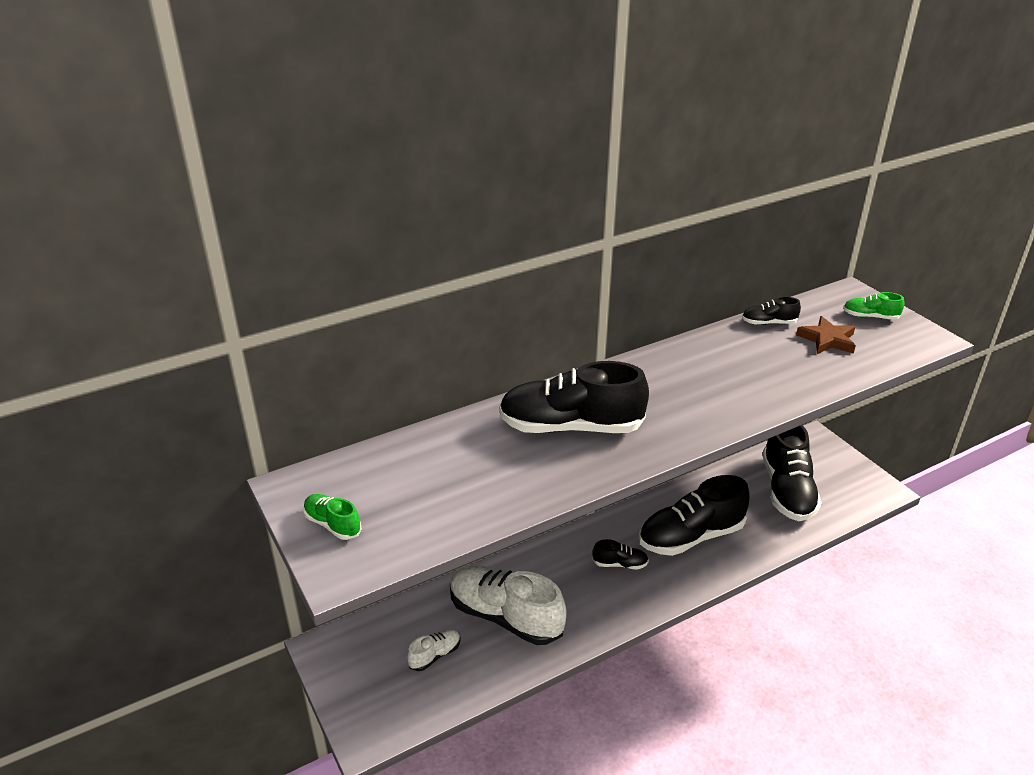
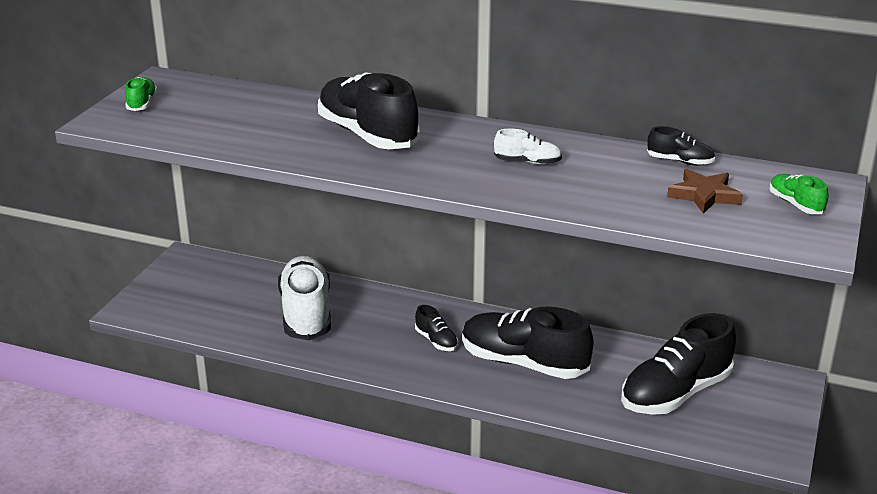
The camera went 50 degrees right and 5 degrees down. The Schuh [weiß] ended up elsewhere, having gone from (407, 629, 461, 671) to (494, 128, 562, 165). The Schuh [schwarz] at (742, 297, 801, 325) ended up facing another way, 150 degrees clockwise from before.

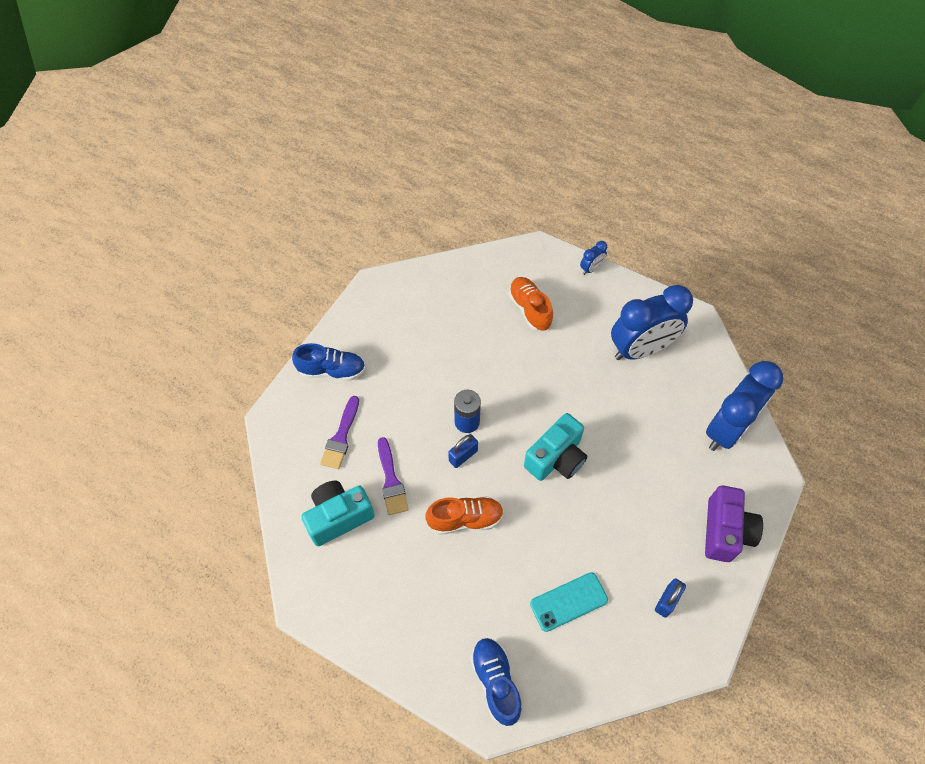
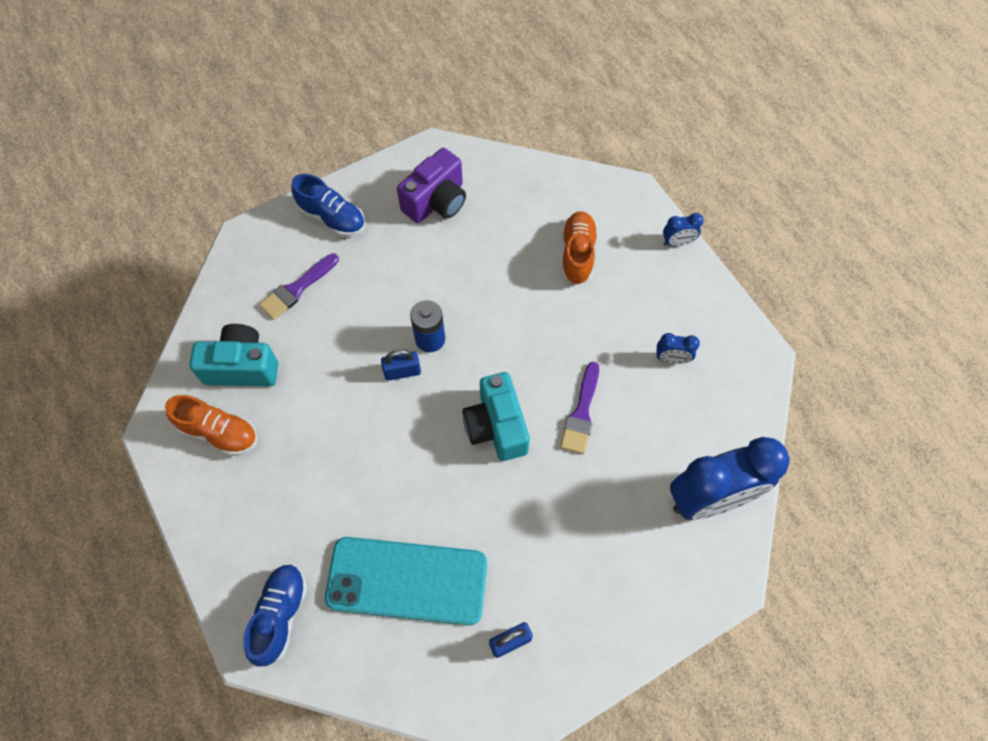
The camera went 30 degrees right and 5 degrees up. The Schuh [orange] ended up elsewhere, having gone from (425, 496, 504, 535) to (165, 395, 257, 456). The size of the Handy [türkis] at (530, 572, 608, 632) changed by a factor of 1.75. The Kamera [lila] ended up elsewhere, having gone from (705, 485, 763, 562) to (397, 148, 466, 223). The Kamera [türkis] at (524, 413, 587, 481) ended up facing another way, 90 degrees clockwise from before. The Pinsel [lila] ended up elsewhere, having gone from (378, 437, 409, 515) to (560, 362, 599, 454). The size of the Wecker [blau] at (611, 285, 693, 360) changed by a factor of 0.42.

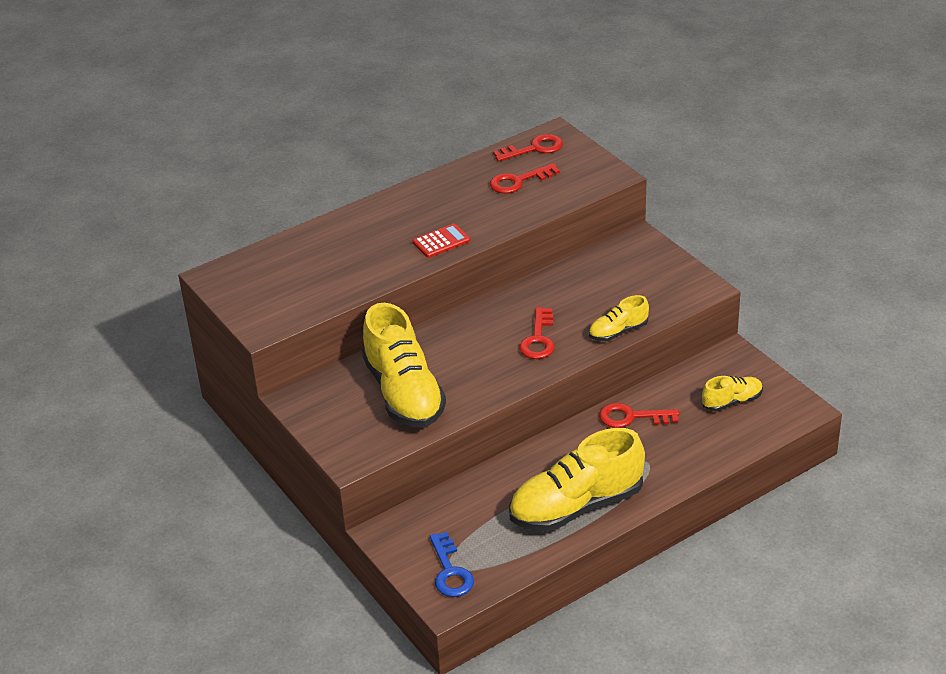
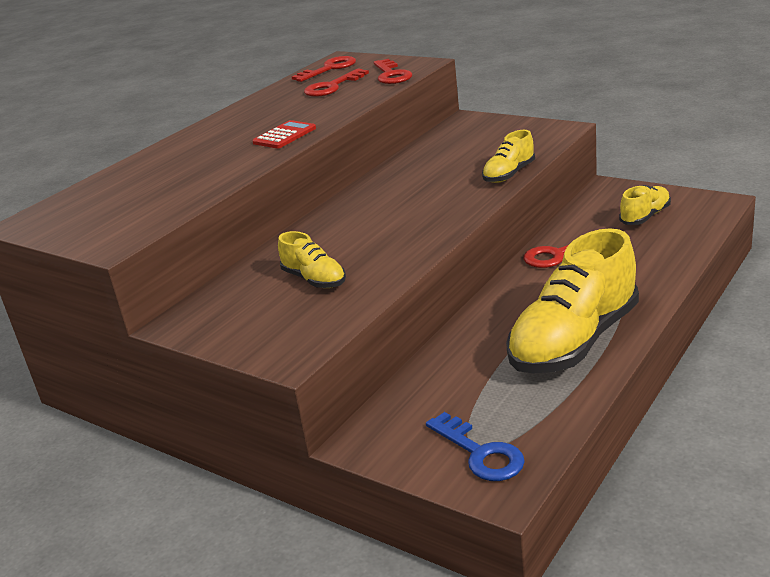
The camera went 20 degrees left and 10 degrees down. The size of the Schuh [gelb] at (362, 303, 446, 427) changed by a factor of 0.48. The Schlüssel [rot] ended up elsewhere, having gone from (519, 307, 555, 359) to (374, 59, 412, 84).

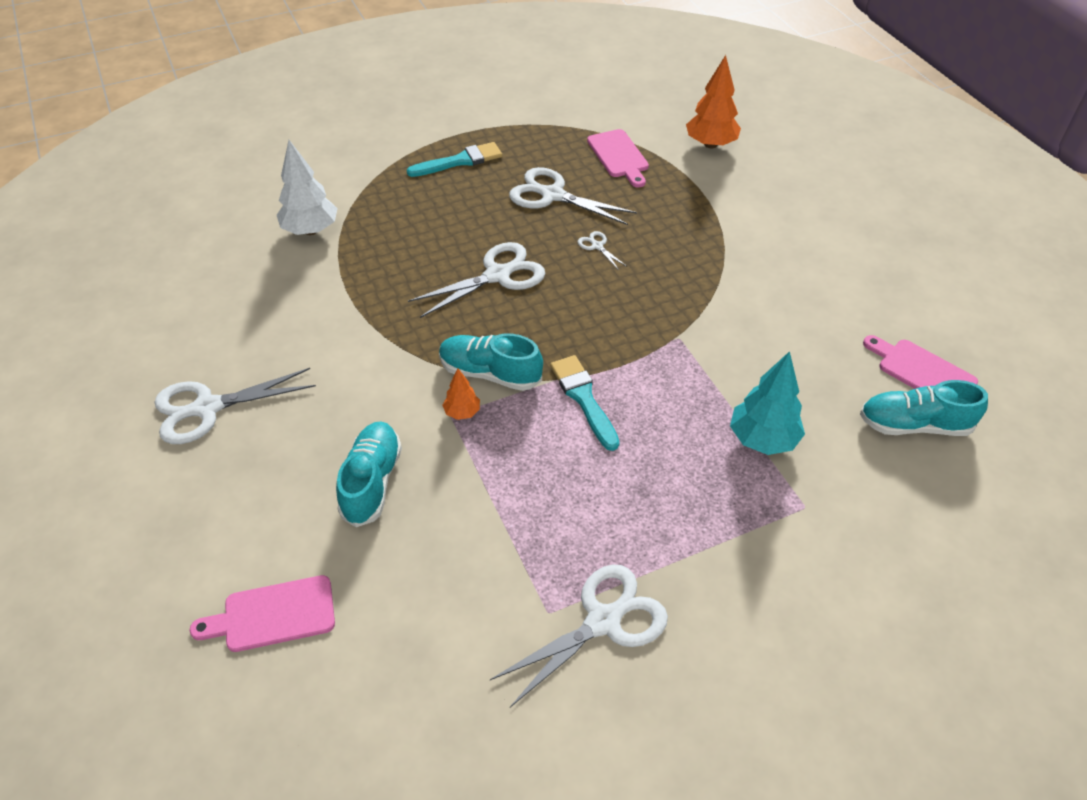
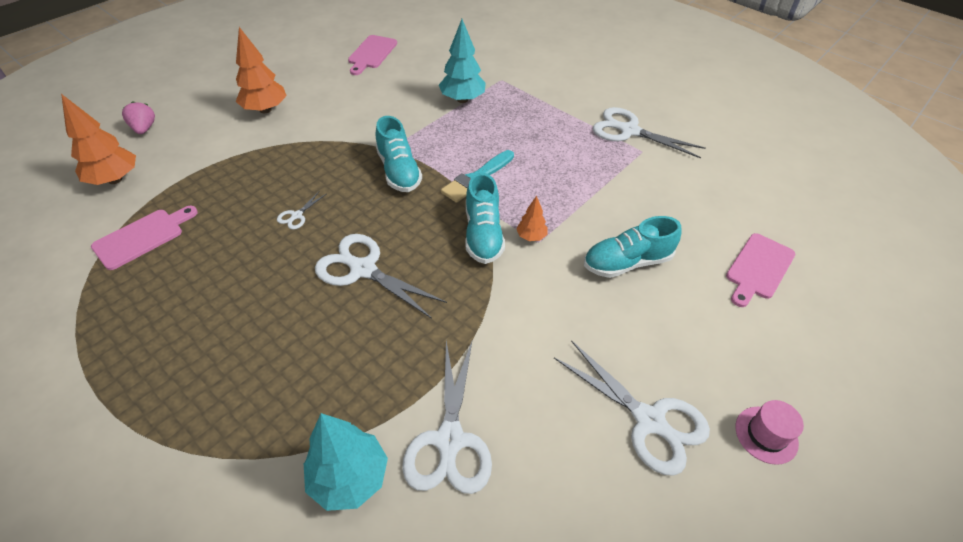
The camera went 115 degrees left and 0 degrees up. The second view gained the Erdbeere [rosa] at (122, 101, 155, 134). The second view gained the Baum [orange] at (236, 27, 287, 113). What was the Baum [weiß] at (277, 140, 338, 235) turned into the Baum [türkis] at (304, 413, 388, 511). The Schuh [türkis] ended up elsewhere, having gone from (860, 380, 988, 436) to (376, 116, 422, 192). The Schere [weiß] ended up elsewhere, having gone from (509, 167, 637, 225) to (402, 341, 492, 494). The Schneidebrett [rosa] at (190, 575, 335, 652) ended up facing another way, 75 degrees clockwise from before. The second view gained the Hut [rosa] at (736, 400, 804, 465). The second view lost the Pinsel [türkis] at (407, 142, 502, 177).

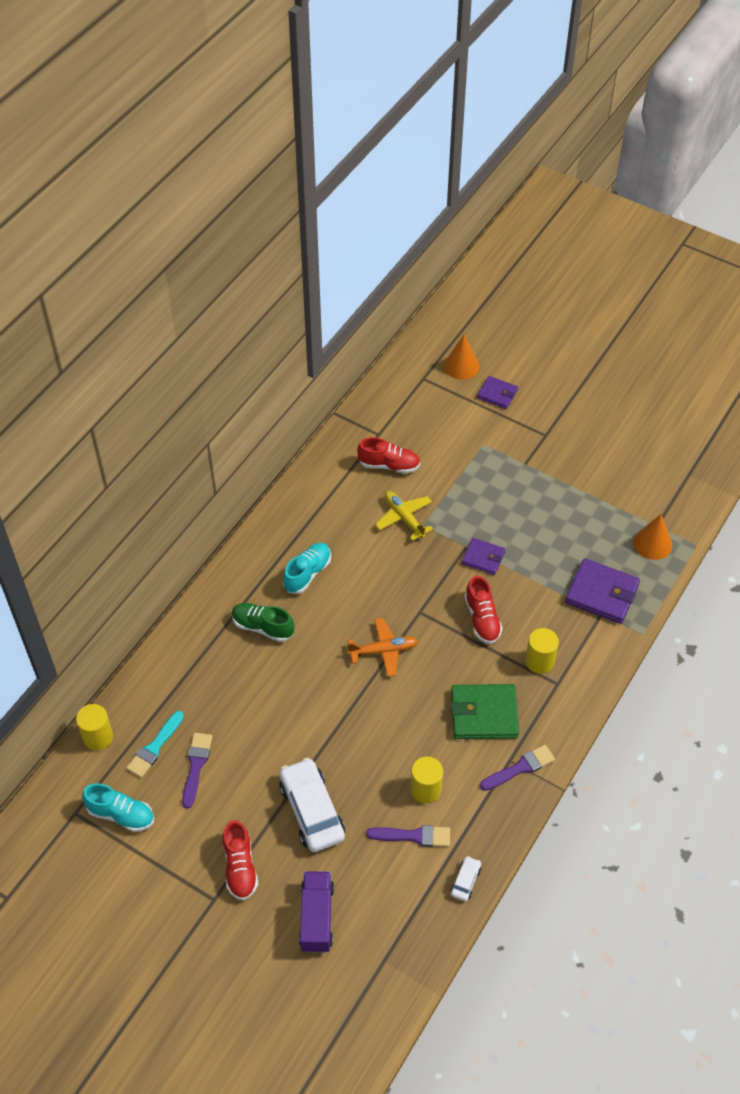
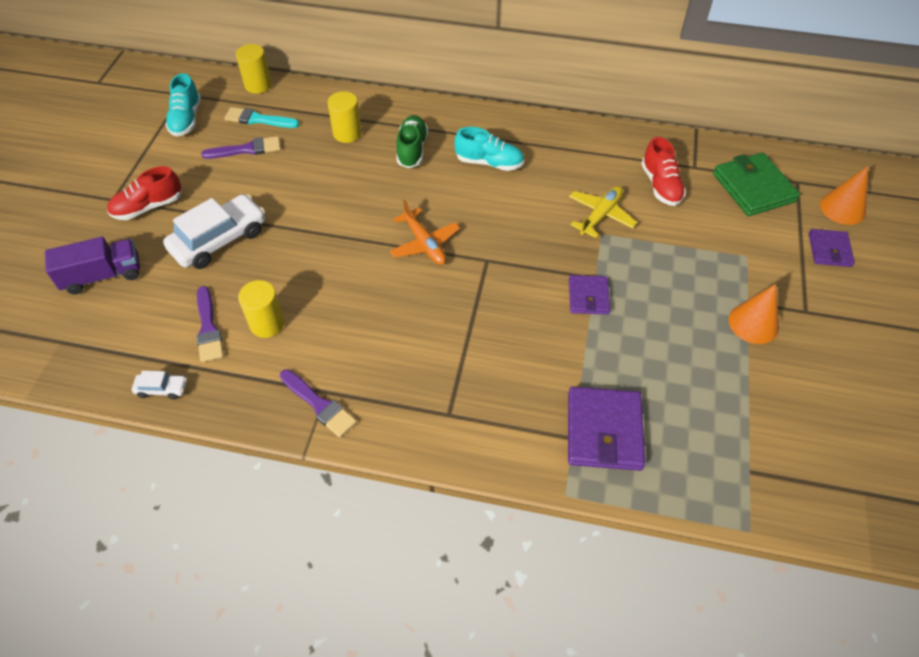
The camera went 70 degrees right and 0 degrees up. The Vollzylinder [gelb] ended up elsewhere, having gone from (525, 628, 559, 674) to (327, 91, 362, 143). The Geldbörse [grün] ended up elsewhere, having gone from (451, 684, 519, 739) to (713, 152, 800, 216). The Kegel [orange] ended up elsewhere, having gone from (633, 514, 672, 560) to (729, 284, 779, 344). The second view lost the Schuh [rot] at (465, 576, 503, 644).

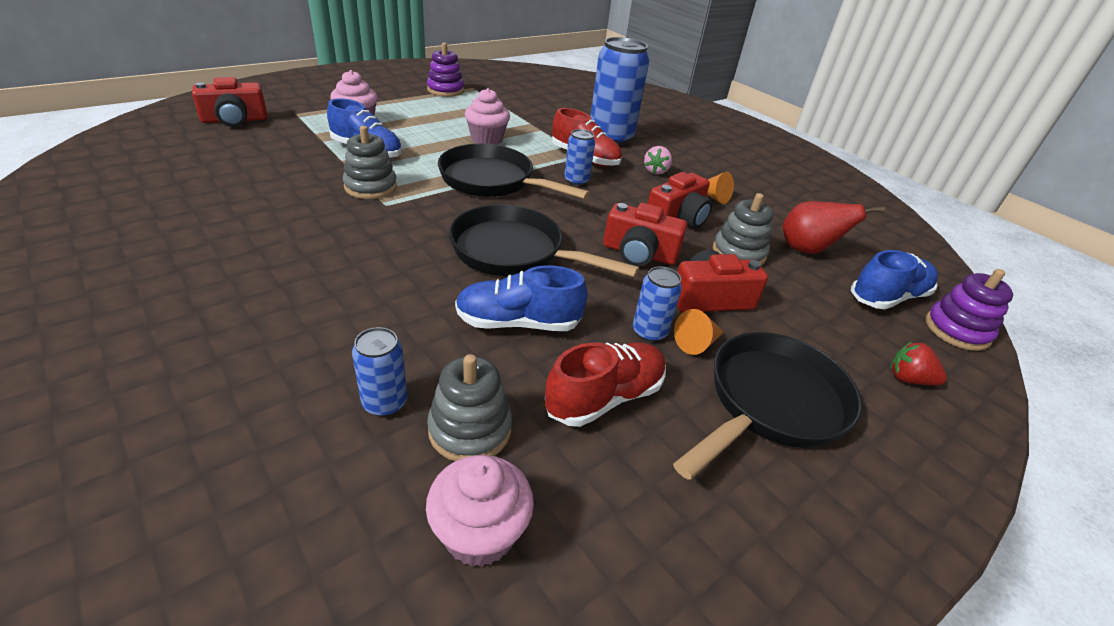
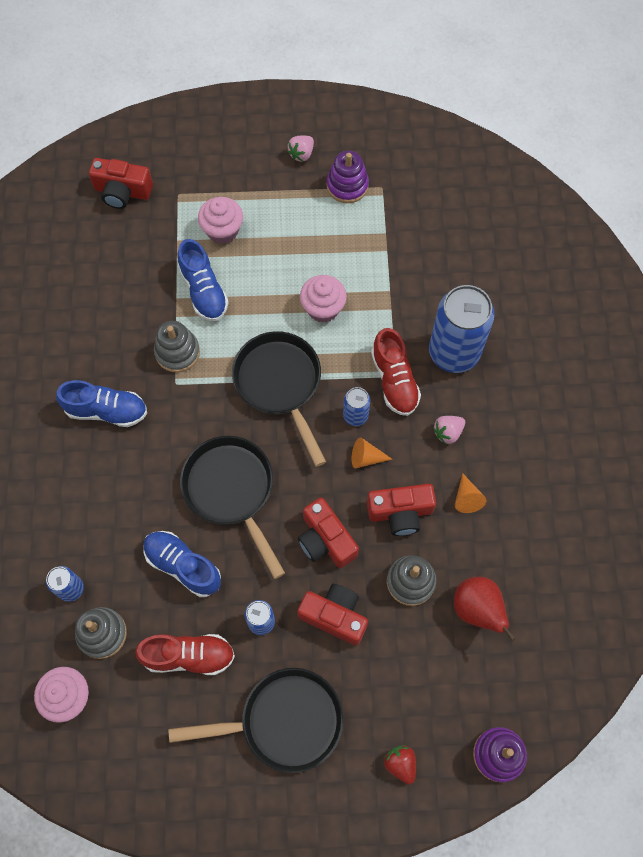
The camera went 40 degrees right and 30 degrees up. The Schuh [blau] ended up elsewhere, having gone from (851, 250, 938, 309) to (56, 380, 147, 427). The second view gained the Erdbeere [rosa] at (287, 135, 314, 162). The Kegel [orange] ended up elsewhere, having gone from (674, 309, 723, 355) to (352, 437, 393, 468).

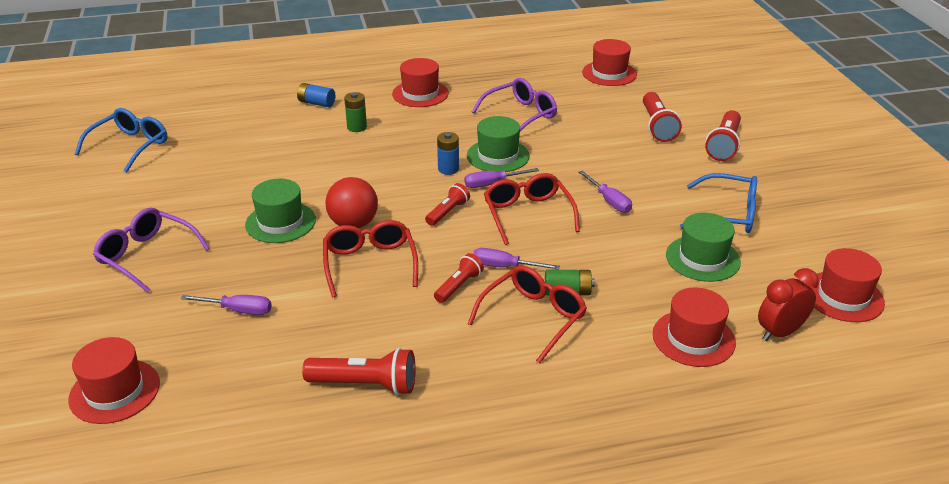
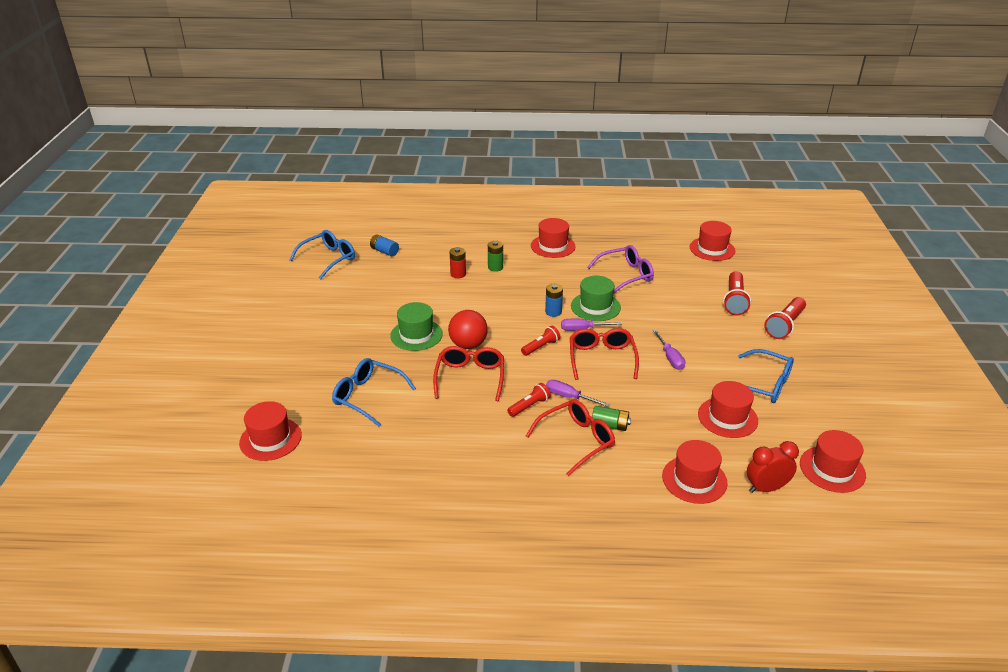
The camera went 15 degrees right and 0 degrees up. Where the Schraubenzieher [lila] stood at (181, 295, 272, 315), the Brille [blau] came to stand at (332, 358, 416, 426). The Batterie [blau] ended up elsewhere, having gone from (297, 83, 335, 107) to (370, 234, 399, 256). The second view gained the Batterie [rot] at (450, 247, 466, 279). What was the Hut [grün] at (666, 213, 741, 282) turned into the Hut [rot] at (698, 381, 758, 438). The second view lost the Brille [lila] at (93, 208, 210, 293). The second view lost the Taschenlampe [rot] at (302, 348, 416, 395).

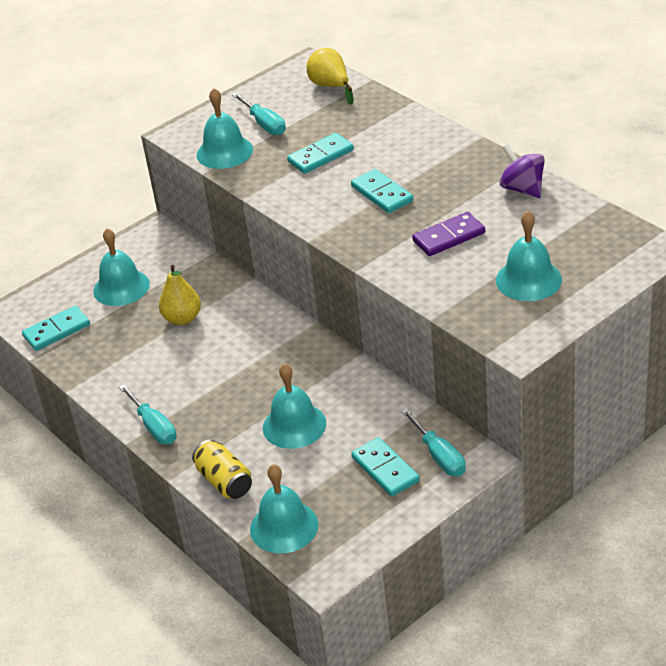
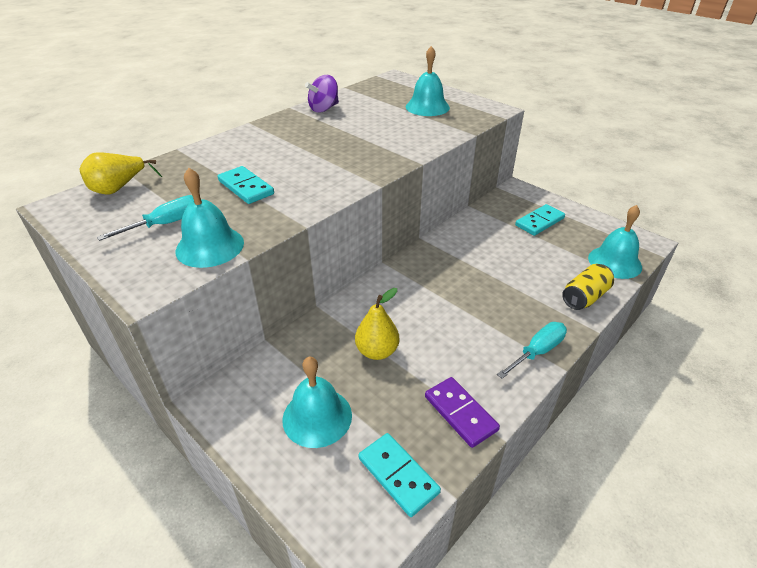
The camera went 100 degrees left and 0 degrees up. The Dominostein [lila] ended up elsewhere, having gone from (412, 212, 485, 256) to (425, 377, 500, 448). The second view lost the Glocke [türkis] at (263, 363, 326, 449). The second view lost the Dominostein [türkis] at (351, 169, 413, 213). The second view lost the Schraubenzieher [türkis] at (401, 408, 466, 476).

